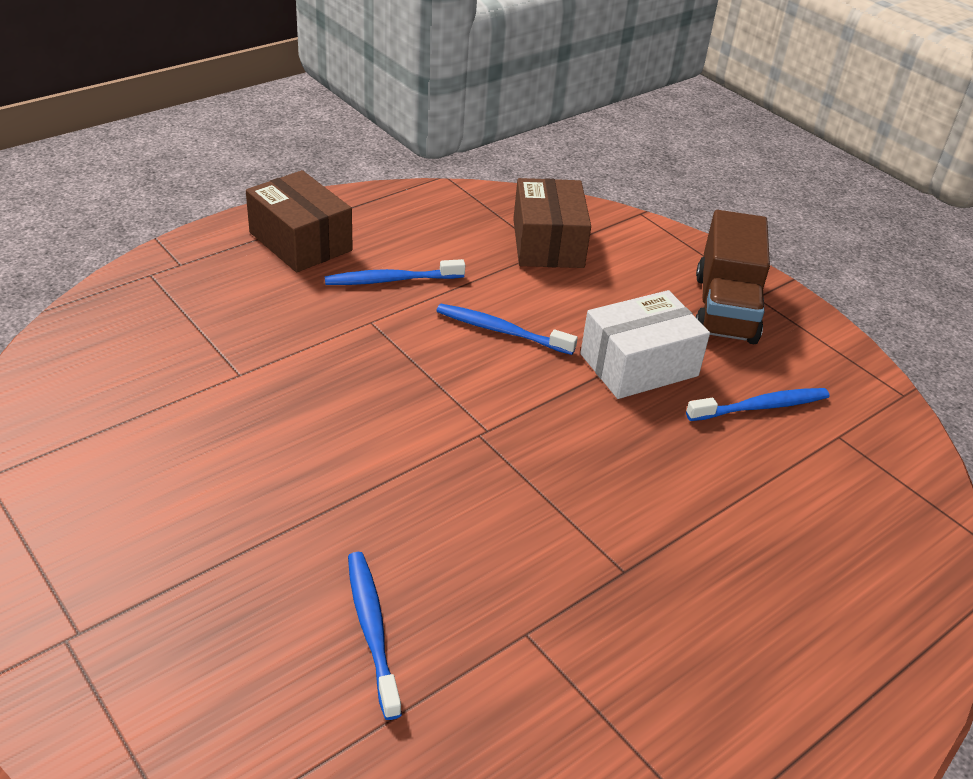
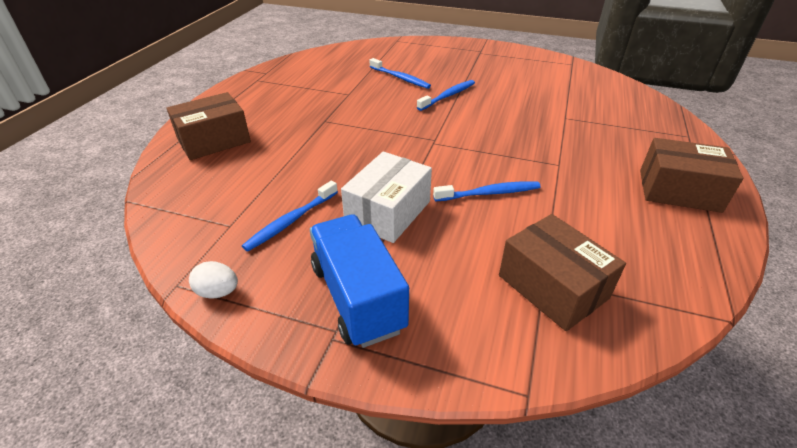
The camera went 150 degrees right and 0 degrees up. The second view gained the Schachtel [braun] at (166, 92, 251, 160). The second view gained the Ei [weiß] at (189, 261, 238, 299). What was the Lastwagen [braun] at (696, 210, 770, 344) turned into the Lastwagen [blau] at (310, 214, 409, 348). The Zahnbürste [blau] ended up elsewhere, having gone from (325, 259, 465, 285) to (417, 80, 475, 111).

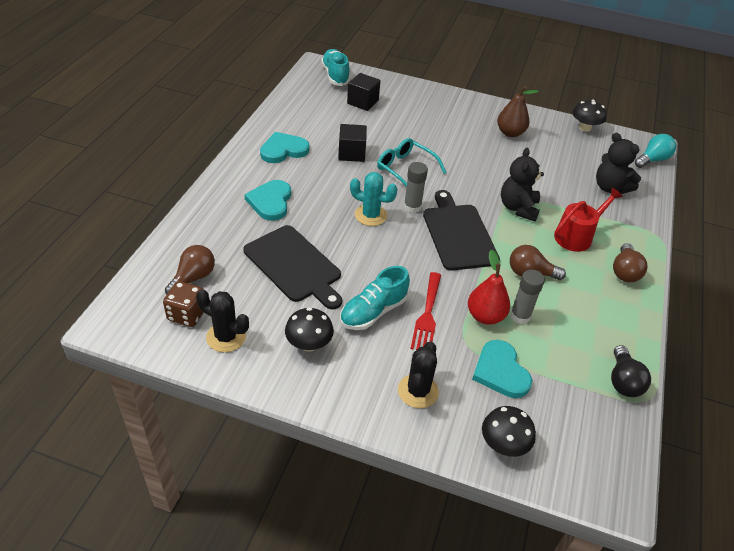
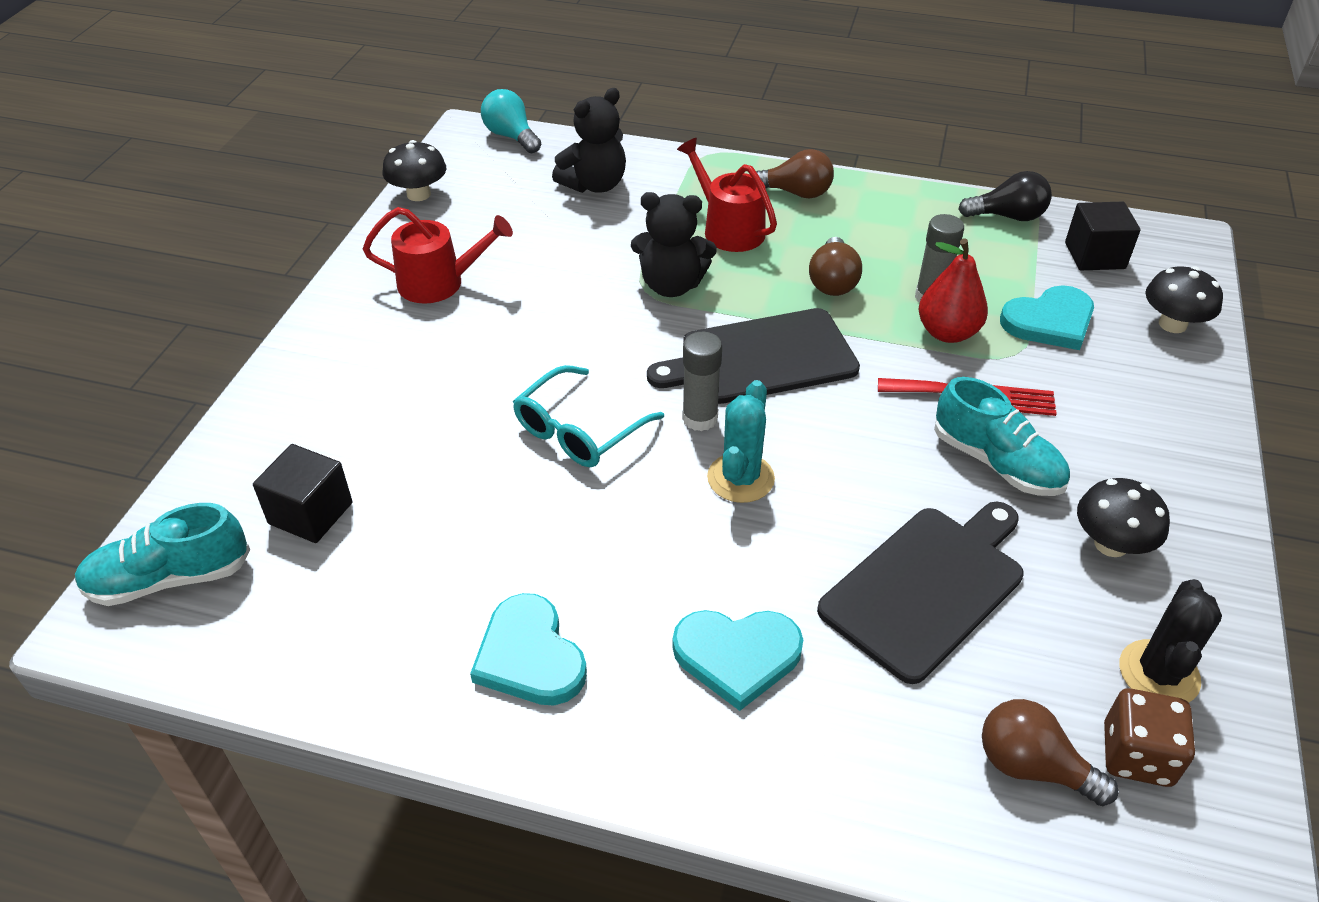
The camera went 90 degrees left and 0 degrees up. Where the Birne [braun] stood at (497, 86, 539, 137), the Gießkanne [rot] came to stand at (363, 207, 513, 304). The Kubus [schwarz] ended up elsewhere, having gone from (338, 124, 367, 162) to (1065, 202, 1141, 270). The second view lost the Kaktus [schwarz] at (398, 341, 439, 408).

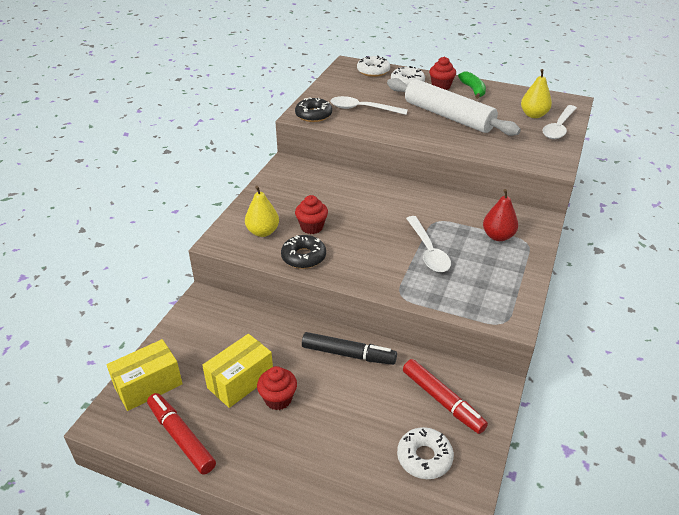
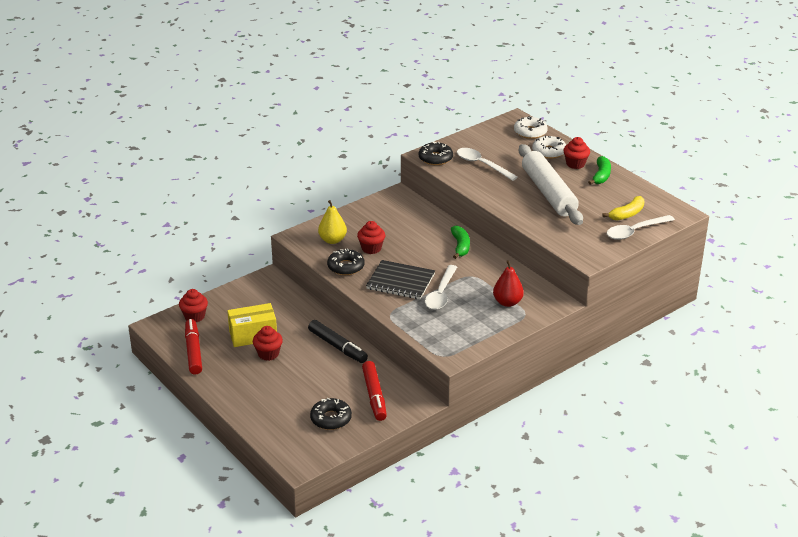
The camera went 30 degrees right and 5 degrees down. Where the Schachtel [gelb] stood at (107, 339, 183, 411), the Muffin [rot] came to stand at (179, 289, 208, 322). What was the Donut [weiß] at (397, 427, 454, 479) turned into the Donut [schwarz] at (310, 398, 352, 430). The second view gained the Notizbuch [schwarz] at (366, 260, 435, 299). The second view gained the Banane [grün] at (451, 226, 470, 259). Where the Birne [gelb] stood at (521, 69, 552, 118), the Banane [gelb] came to stand at (602, 196, 645, 221).

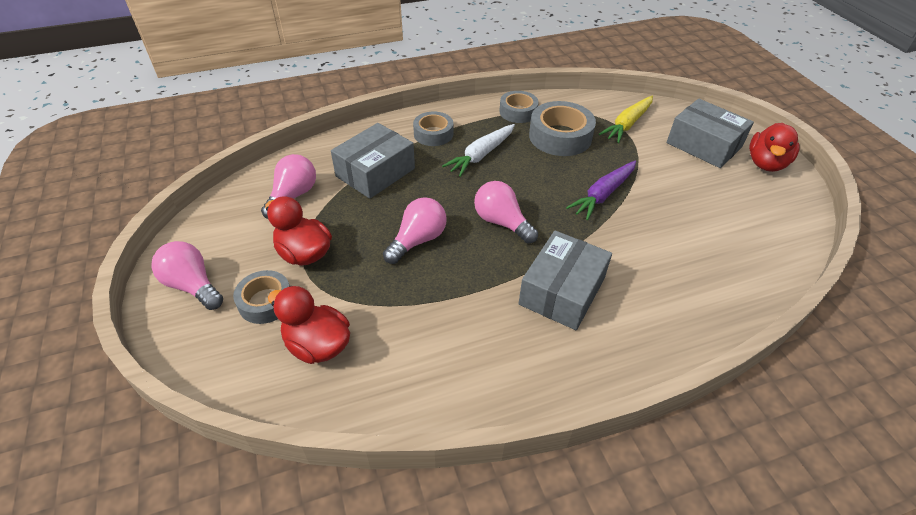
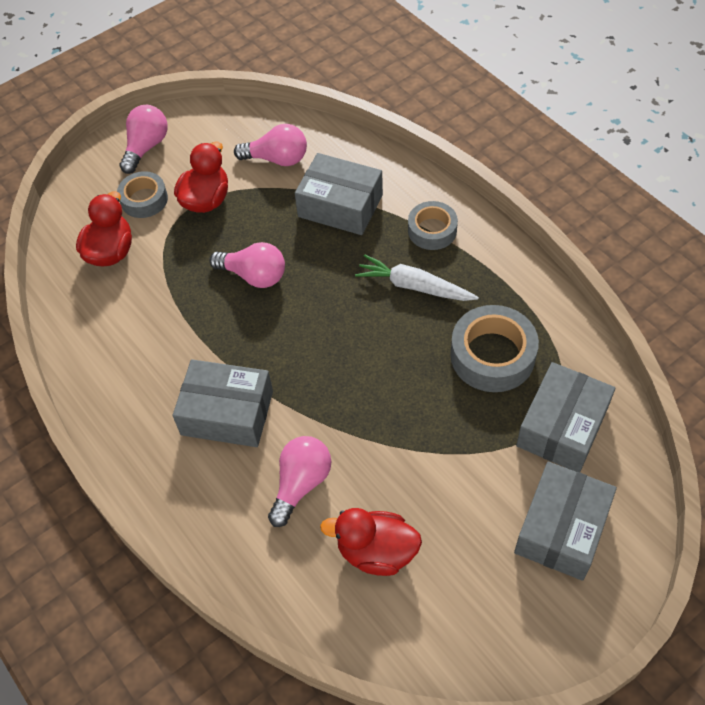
The camera went 75 degrees right and 10 degrees up. The Glühbirne [rosa] ended up elsewhere, having gone from (474, 181, 538, 244) to (268, 436, 331, 527). The Ente [rot] ended up elsewhere, having gone from (749, 123, 800, 172) to (320, 508, 422, 576). Where the Karotte [gelb] stood at (599, 96, 653, 143), the Schachtel [grau] came to stand at (516, 362, 616, 472). The second view lost the Klebeband [grau] at (499, 91, 539, 123). The second view lost the Karotte [lila] at (566, 161, 636, 220).

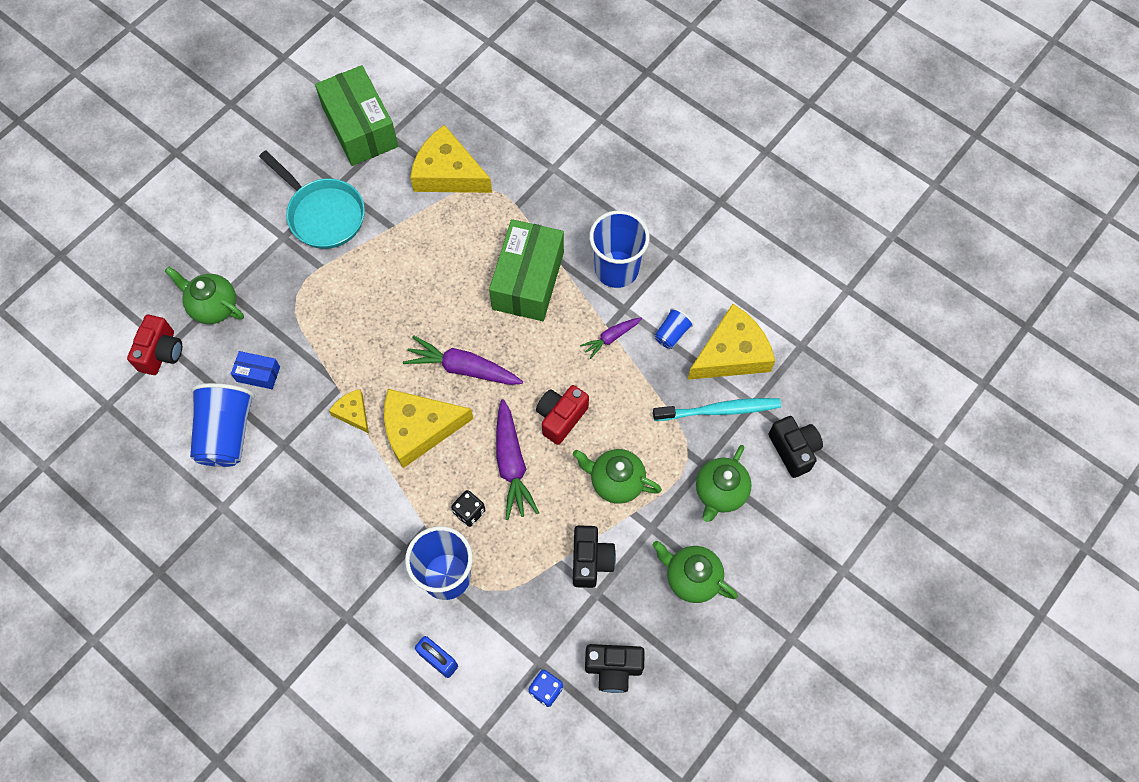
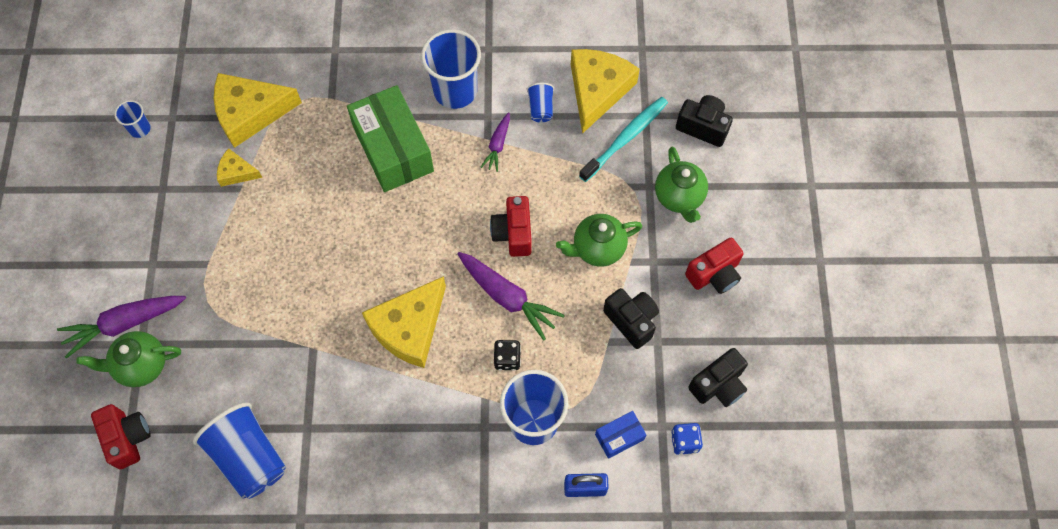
The camera went 40 degrees left and 0 degrees up. The Karotte [lila] ended up elsewhere, having gone from (403, 335, 523, 385) to (57, 296, 186, 359). Where the Schachtel [grün] stood at (315, 65, 398, 166), the Becher [blau] came to stand at (114, 100, 151, 138). The Käse [gelb] ended up elsewhere, having gone from (329, 389, 369, 433) to (217, 148, 262, 187). The Schachtel [blau] ended up elsewhere, having gone from (231, 351, 280, 389) to (595, 411, 646, 459). Where the Teekanne [grün] stood at (653, 541, 738, 603), the Kamera [rot] came to stand at (685, 238, 744, 294). The second view lost the Pfanne [türkis] at (259, 150, 365, 249).

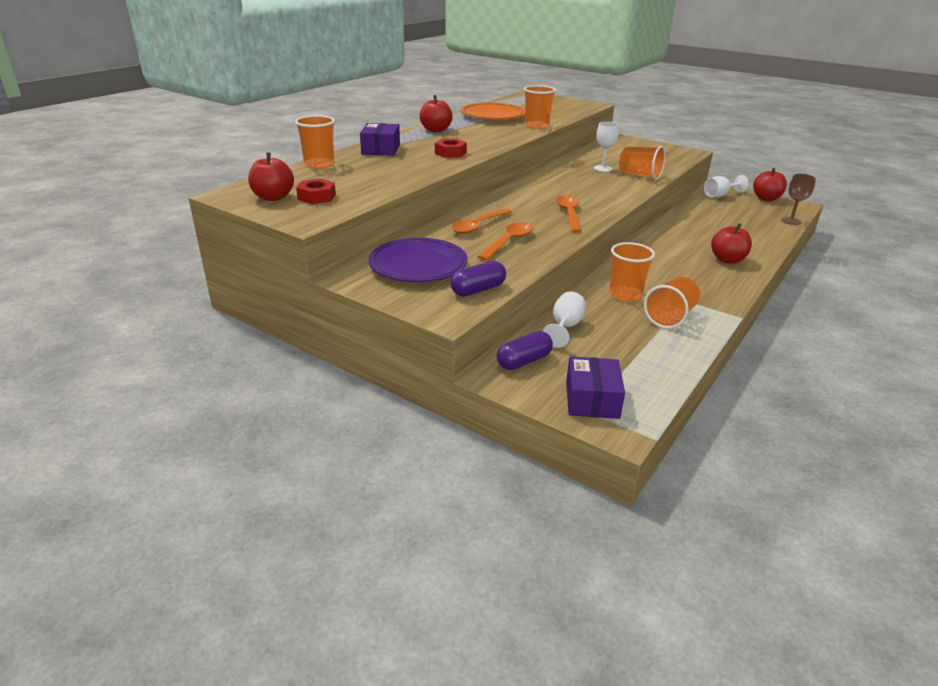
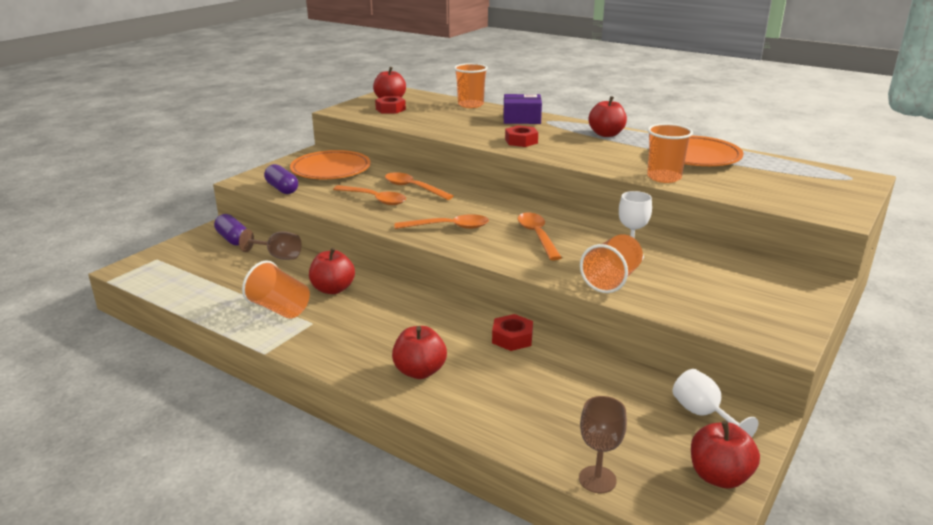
The camera went 90 degrees right and 5 degrees down. What was the Kelch [weiß] at (543, 292, 586, 348) turned into the Kelch [braun] at (239, 229, 301, 260). What was the Teller [lila] at (368, 238, 468, 282) turned into the Teller [orange] at (290, 150, 371, 179). Where the Becher [orange] stood at (609, 242, 655, 302), the Apfel [rot] came to stand at (309, 248, 355, 294). The second view gained the Sechskantmutter [rot] at (492, 314, 533, 351). The second view gained the Löffel [orange] at (518, 212, 562, 261). The second view lost the Schachtel [lila] at (566, 356, 625, 419).

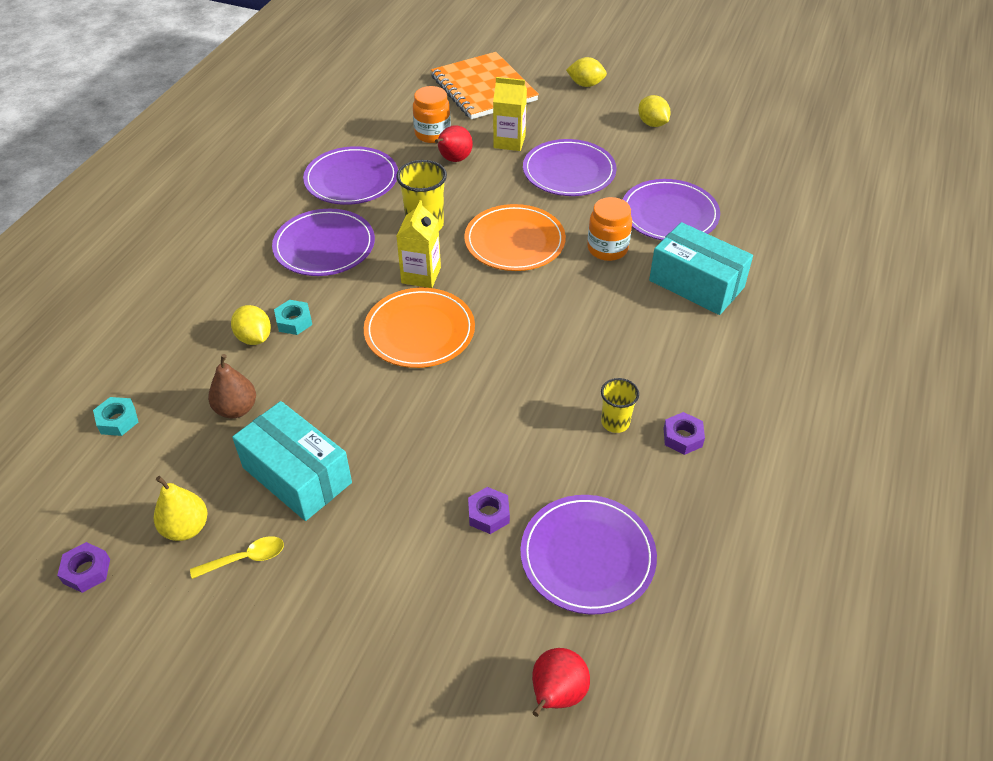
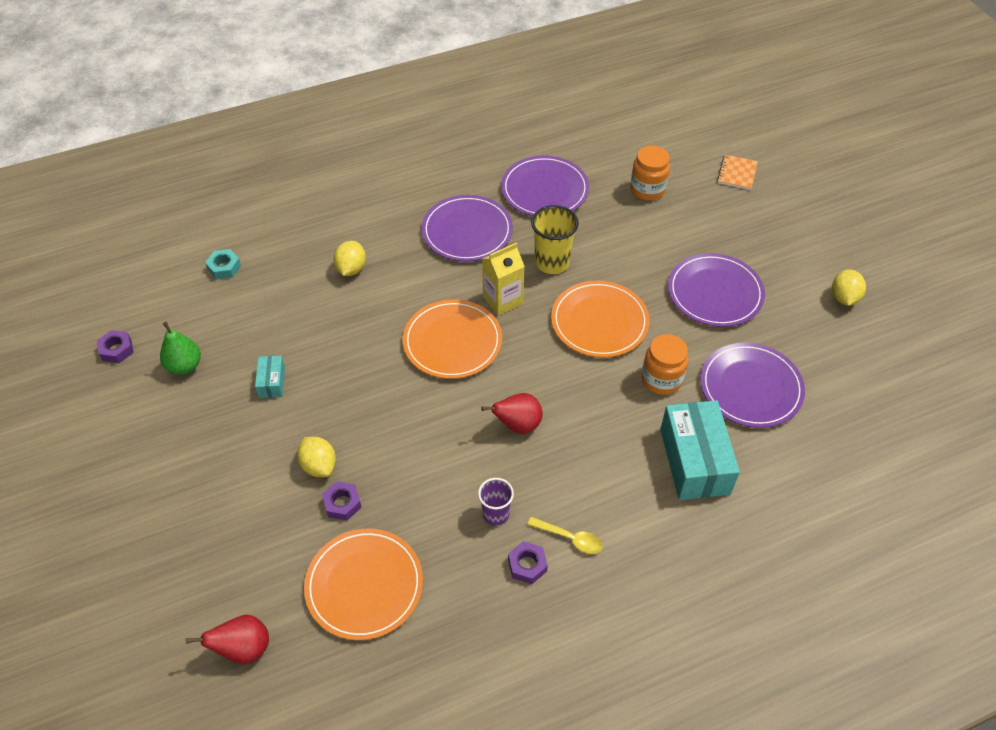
The camera went 45 degrees right and 5 degrees up. What was the Birne [gelb] at (154, 476, 207, 541) turned into the Birne [grün] at (160, 322, 201, 375). The size of the Schachtel [türkis] at (232, 401, 352, 521) changed by a factor of 0.47. The Zitrone [gelb] ended up elsewhere, having gone from (566, 57, 607, 87) to (297, 437, 336, 477). What was the Teller [lila] at (520, 495, 657, 615) turned into the Teller [orange] at (304, 529, 423, 640). What was the Becher [gelb] at (601, 378, 639, 433) turned into the Becher [lila] at (478, 478, 514, 526). The Birne [rot] ended up elsewhere, having gone from (435, 125, 473, 162) to (481, 393, 543, 434). The Löffel [gelb] ended up elsewhere, having gone from (190, 536, 284, 579) to (527, 517, 603, 554). The size of the Notizbuch [orange] at (431, 52, 539, 119) changed by a factor of 0.44. The second view lost the Birne [braun] at (208, 354, 256, 418). The second view lost the Sechskantmutter [türkis] at (274, 300, 312, 335). The second view lost the Getränkekarton [gelb] at (493, 77, 527, 151).

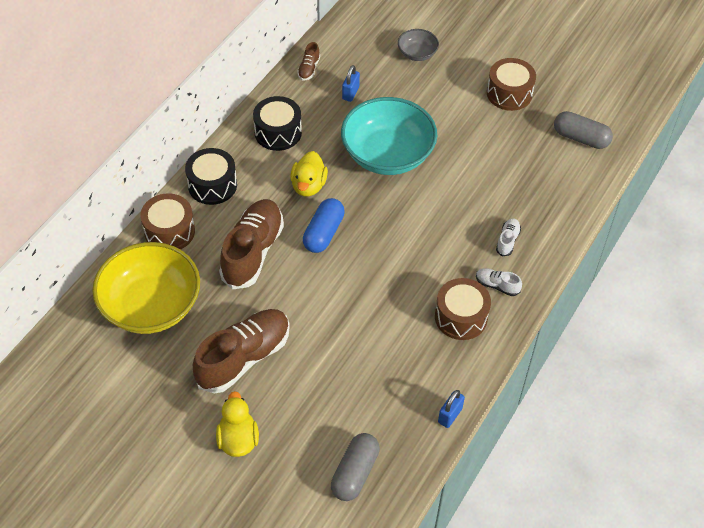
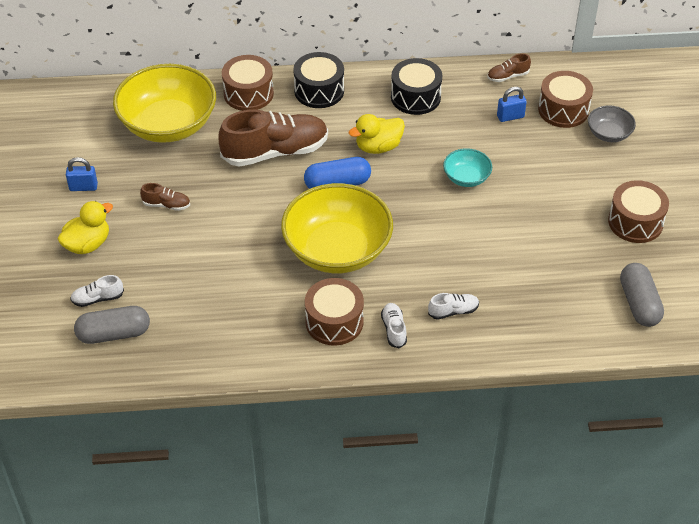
The camera went 55 degrees right and 5 degrees down. The Vorhängeschloss [blau] ended up elsewhere, having gone from (438, 390, 465, 428) to (66, 157, 98, 191). The second view gained the Schuh [weiß] at (70, 275, 124, 307). The size of the Schuh [braun] at (193, 309, 290, 393) changed by a factor of 0.44. The second view gained the Schüssel [gelb] at (281, 183, 393, 273). The size of the Schüssel [türkis] at (341, 97, 437, 175) changed by a factor of 0.46. The second view gained the Trommel [braun] at (538, 71, 593, 128).

